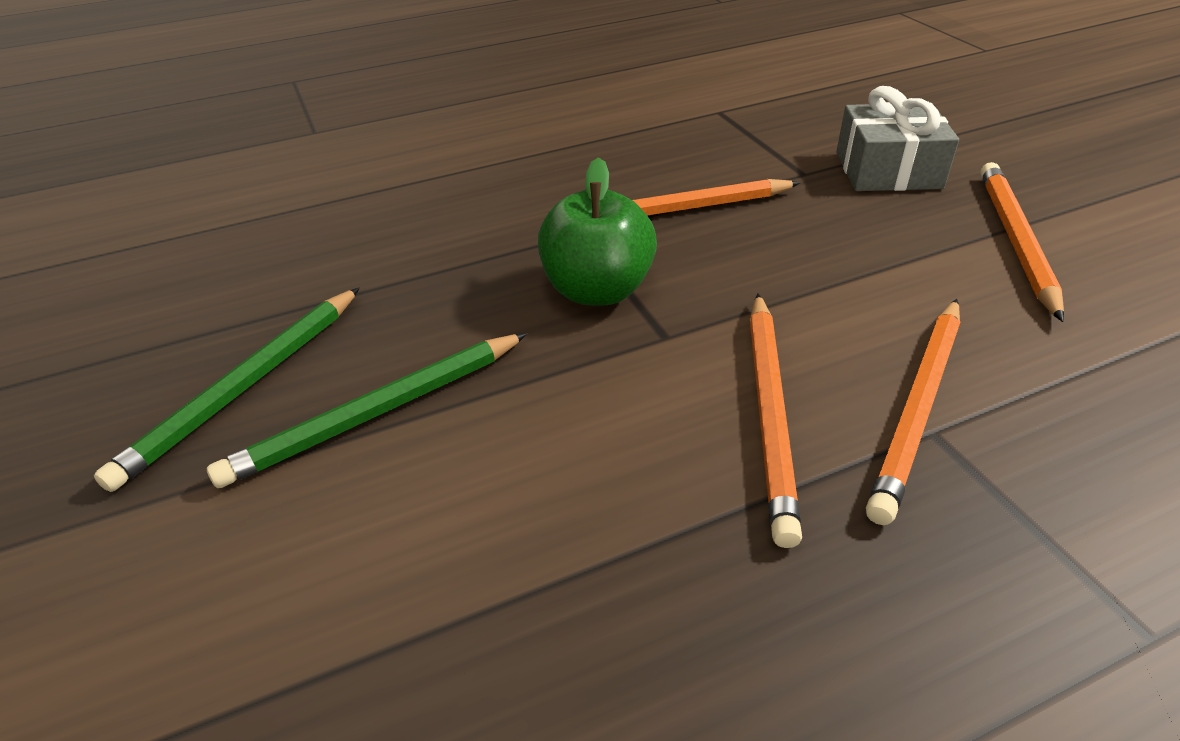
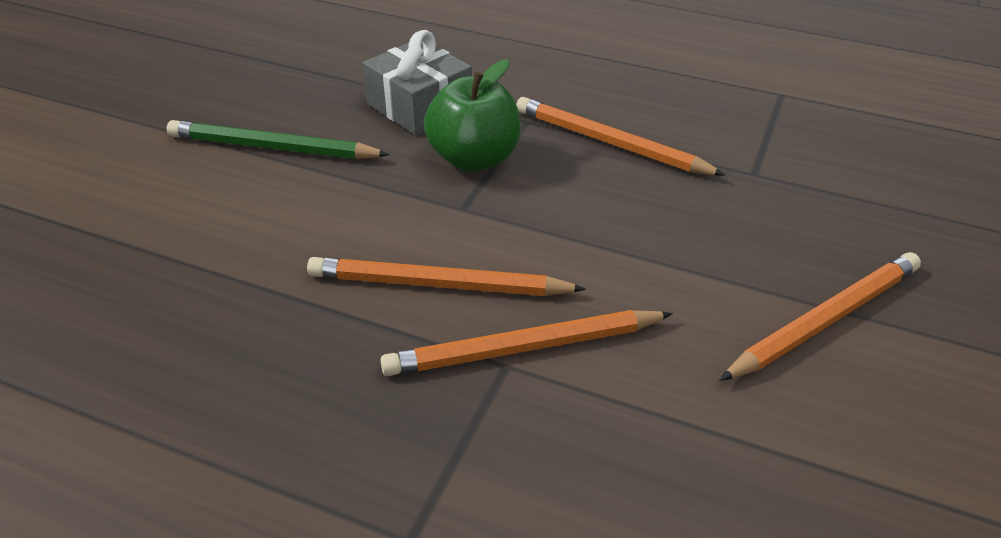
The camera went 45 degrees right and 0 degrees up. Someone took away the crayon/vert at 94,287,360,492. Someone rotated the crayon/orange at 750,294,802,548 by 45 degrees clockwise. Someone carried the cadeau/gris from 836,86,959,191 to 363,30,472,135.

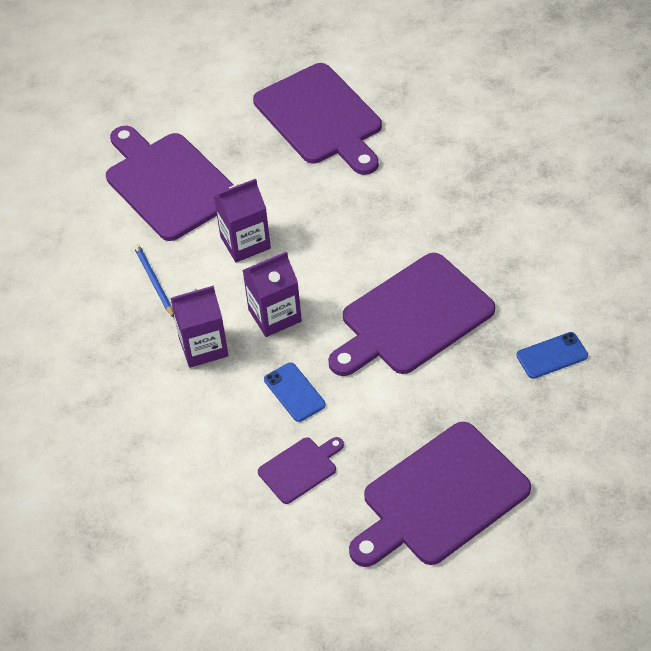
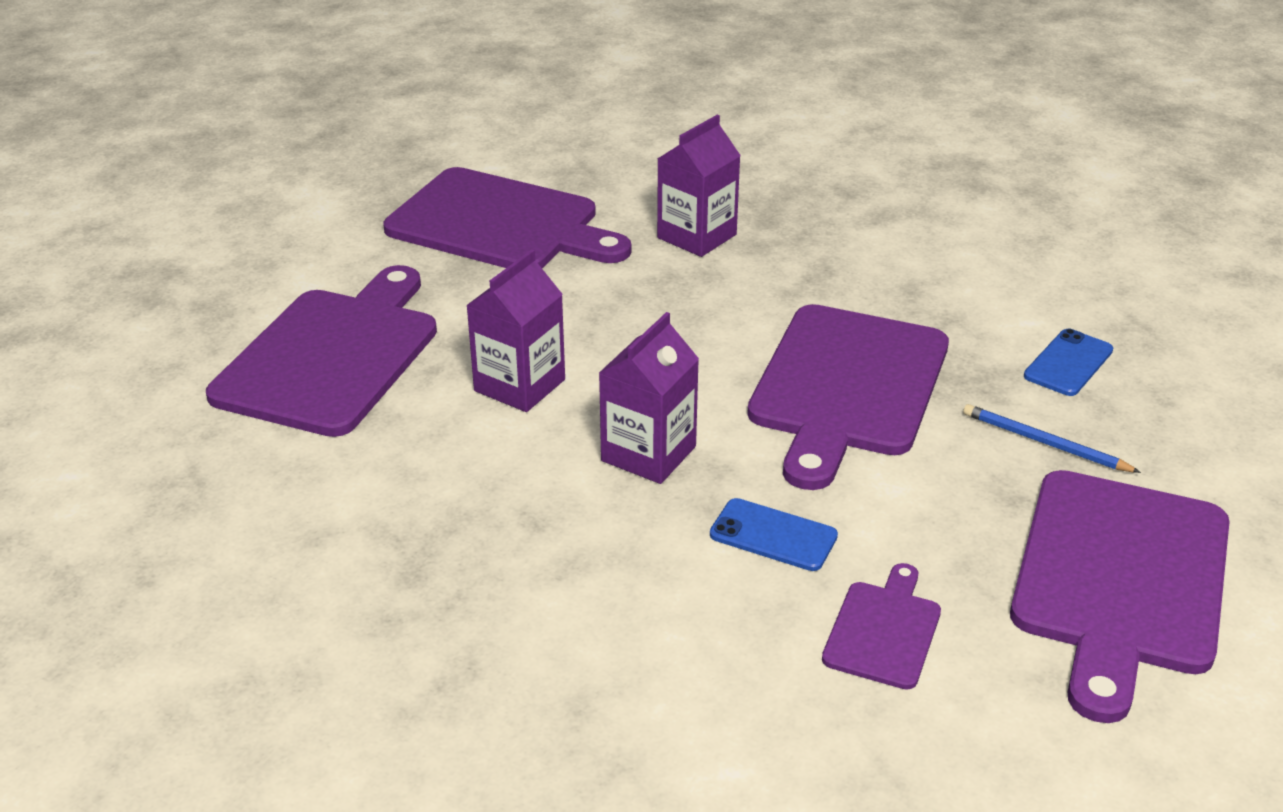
The camera went 35 degrees left and 15 degrees down. Someone rotated the planche à découper/violet at 106,126,234,241 by 90 degrees clockwise. Someone carried the crayon/bleu from 134,244,174,318 to 963,404,1141,473. Someone carried the brique de lait/violet from 171,286,228,368 to 657,115,741,257.

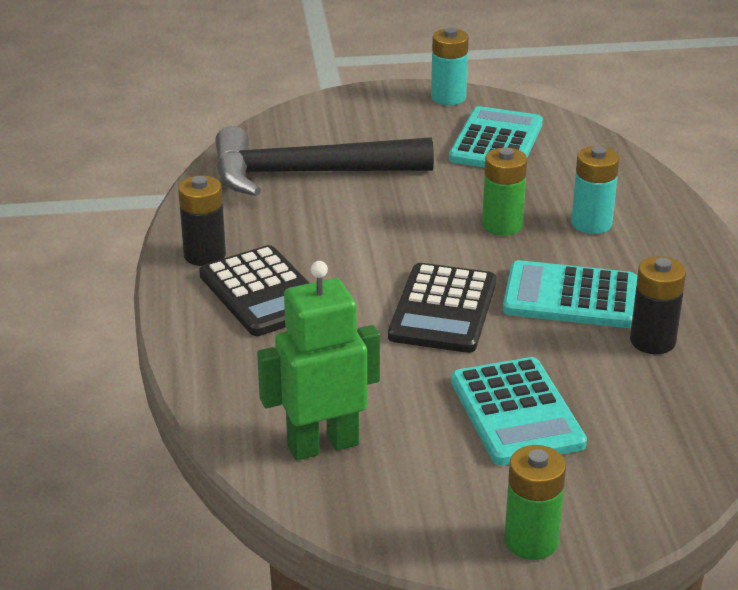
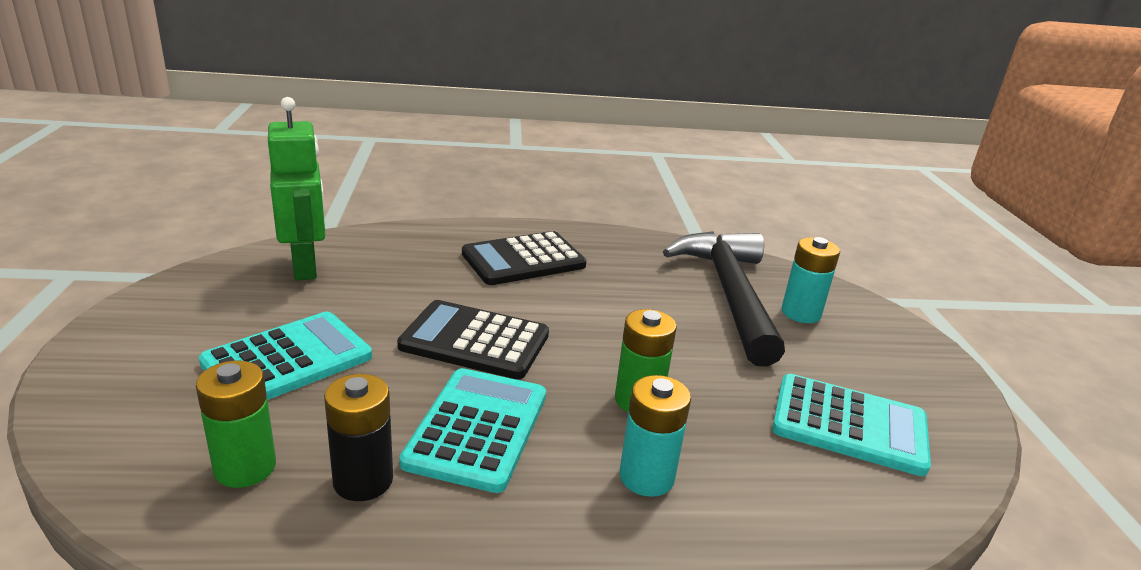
The camera went 90 degrees right and 5 degrees down. Someone took away the pile/noir at 178,175,226,266. Someone carried the pile/turquoise from 431,28,469,105 to 782,237,840,323. Someone rotated the calculatrice/turquoise at 451,357,587,465 by 150 degrees clockwise. Someone carried the pile/vert from 504,445,566,560 to 196,360,276,488.

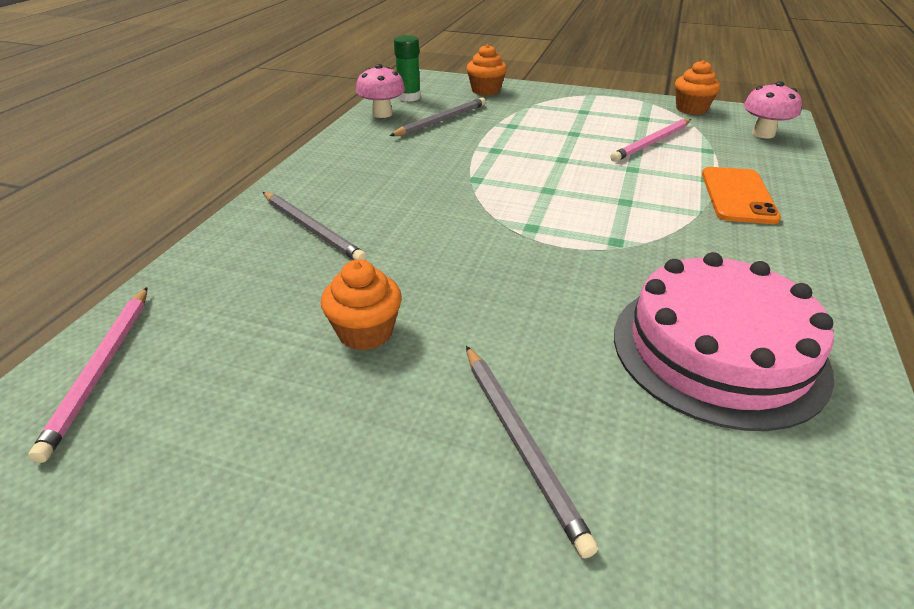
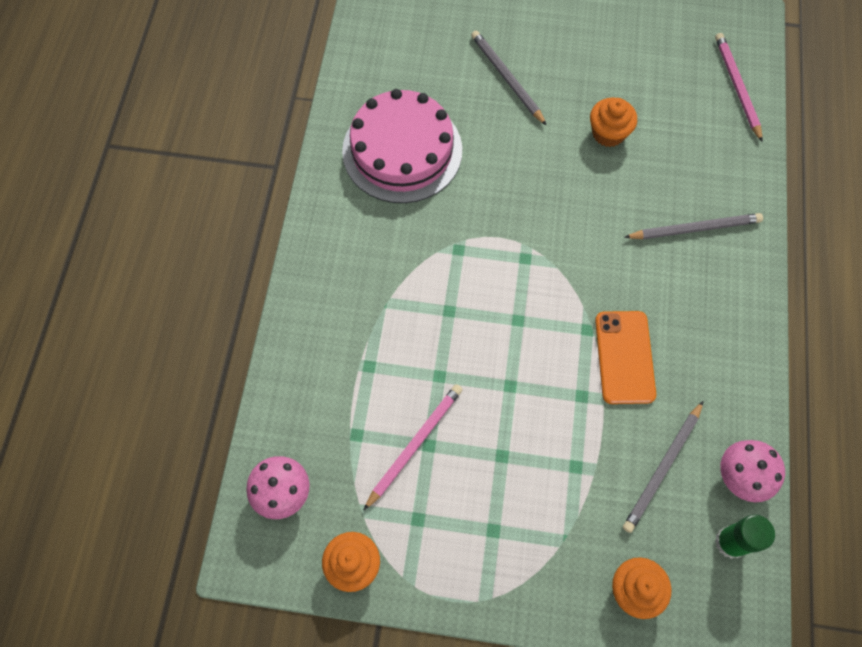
The camera went 170 degrees right and 30 degrees up. Someone rotated the crayon/gris at 263,192,367,261 by 135 degrees clockwise. Someone carried the téléphone/orange from 702,167,781,224 to 595,311,656,404.

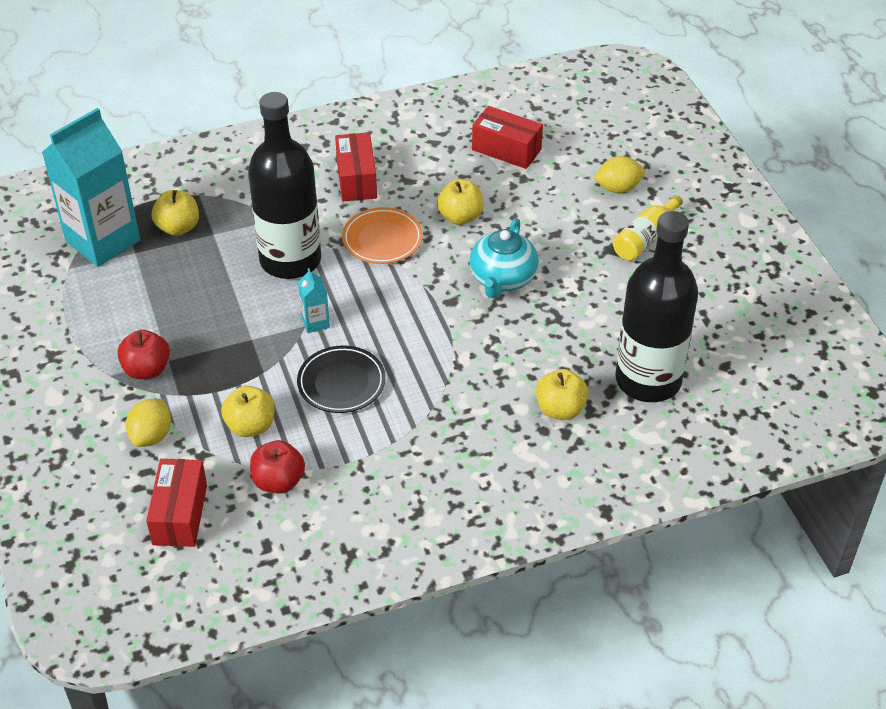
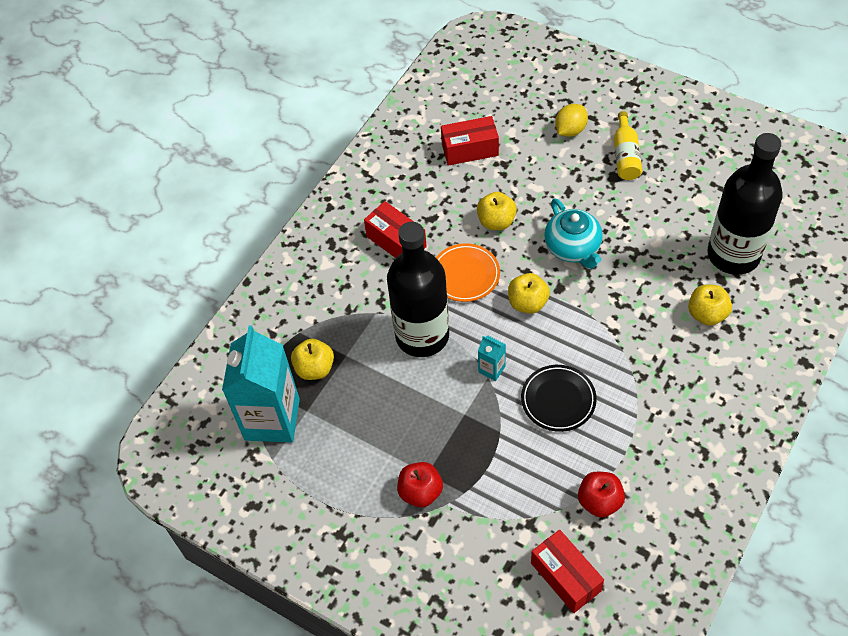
The camera went 35 degrees left and 10 degrees up. Someone took away the citron/jaune at 126,399,171,447. Someone carried the pomme/jaune from 221,386,275,437 to 508,273,550,314.

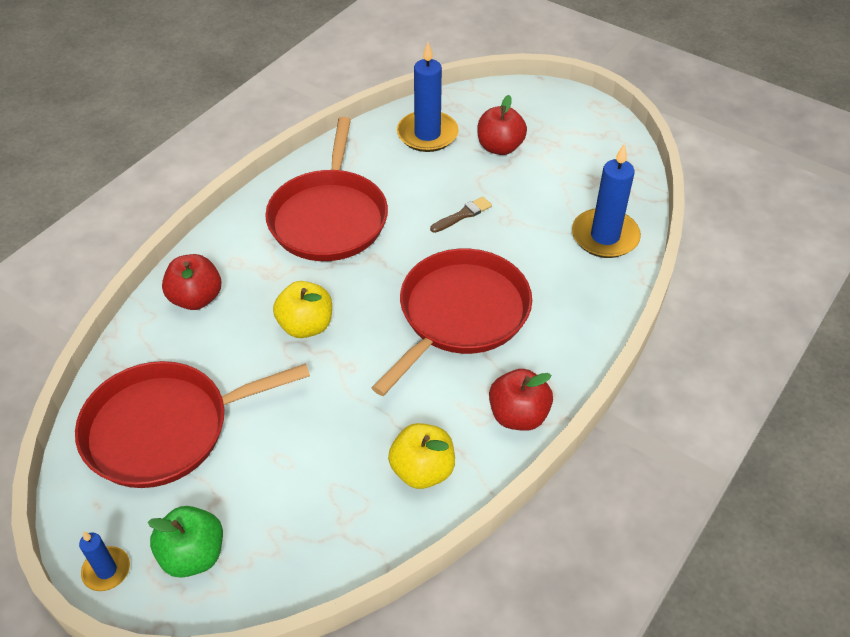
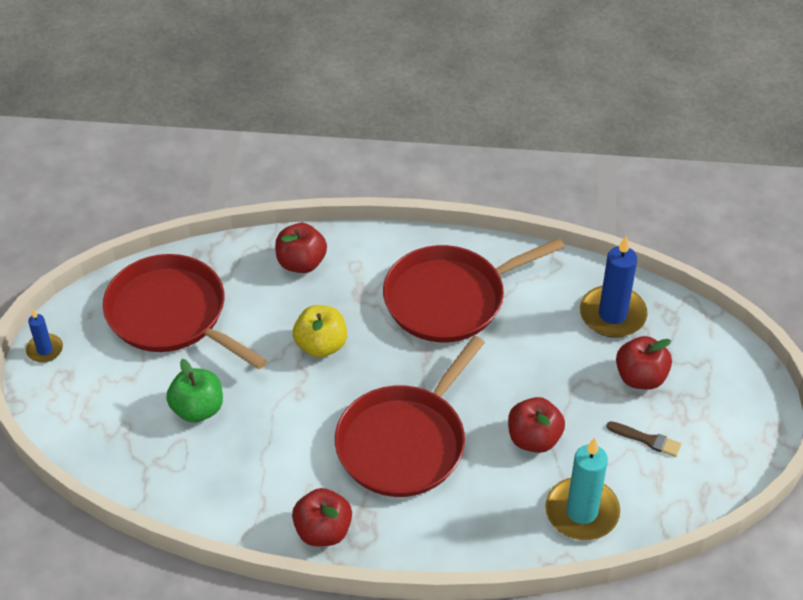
The camera went 60 degrees right and 0 degrees up. Someone carried the pomme/vert from 148,506,223,578 to 166,359,223,423. Someone rotated the poêle/rouge at 372,249,532,396 by 120 degrees clockwise. Someone took away the pomme/jaune at 388,423,455,489. Someone carried the pinceau/marron from 430,197,492,233 to 606,421,681,457. Someone repainted the bougie/bleu at 572,143,641,258, which became the bougie/turquoise at 545,438,620,540. Someone put down the pomme/rouge at 508,397,565,453.

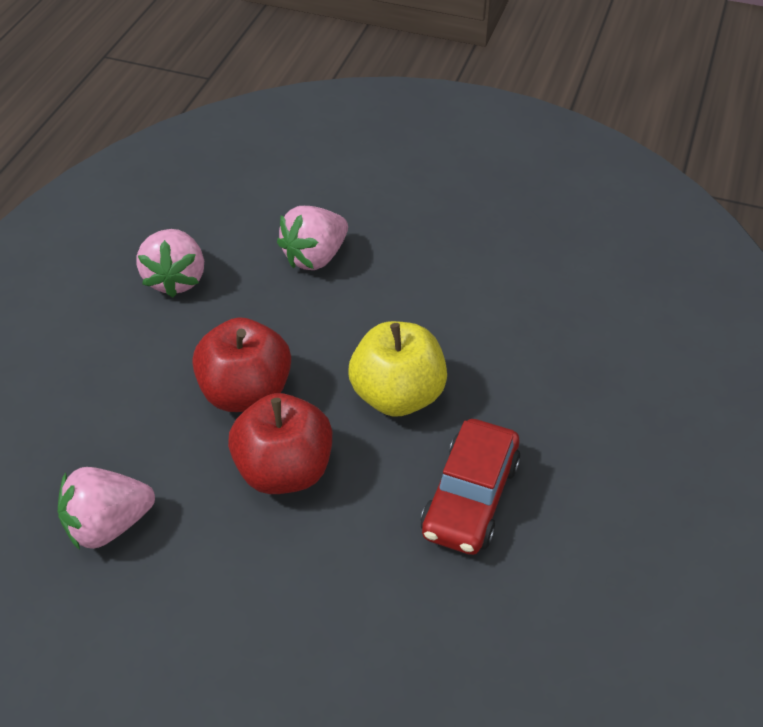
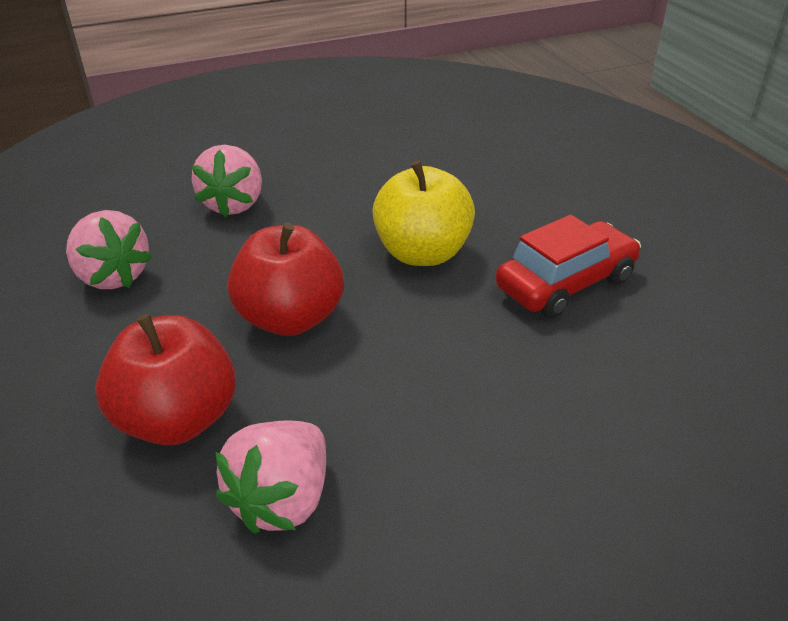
The camera went 40 degrees left and 10 degrees down. Someone carried the pomme/rouge from 228,393,332,494 to 95,314,236,445. Someone rotated the voiture/rouge at 420,419,521,555 by 105 degrees counterclockwise.

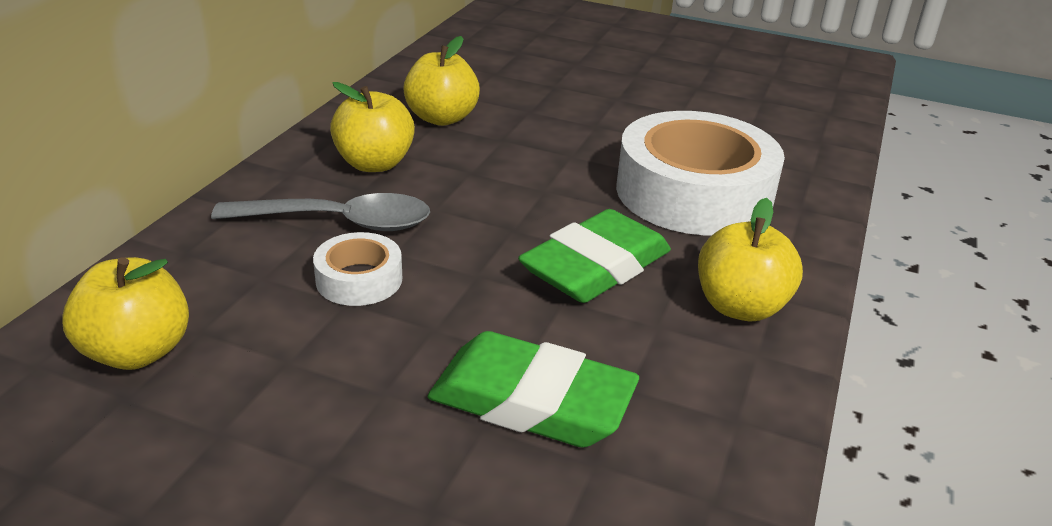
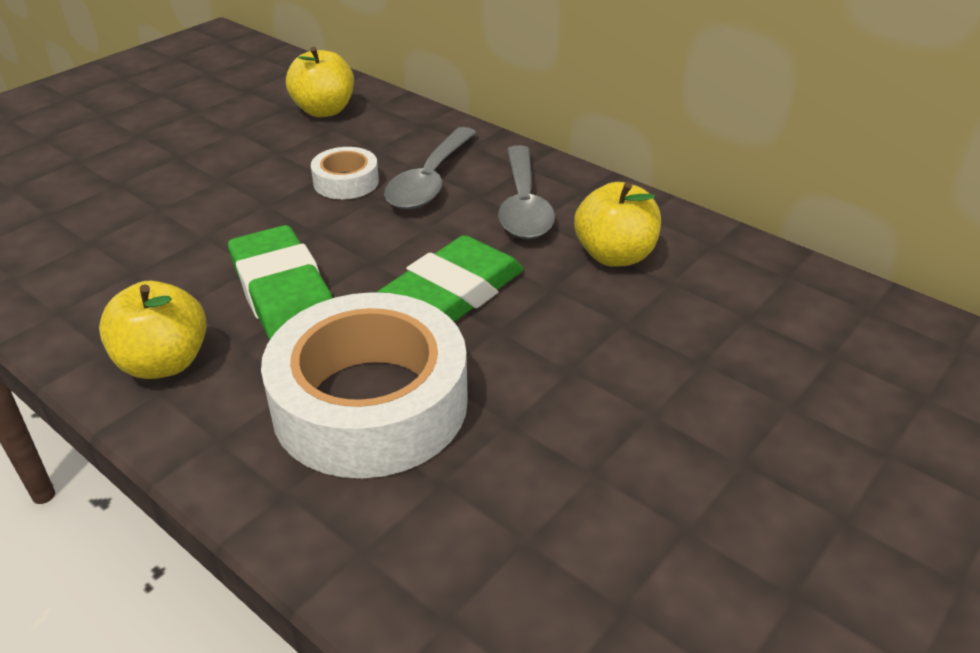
The camera went 110 degrees right and 5 degrees up. Someone swapped the pomme/jaune at 330,82,415,172 for the cuillère/gris at 498,145,555,239. Someone carried the gomme/vert from 428,331,639,448 to 377,235,524,322.

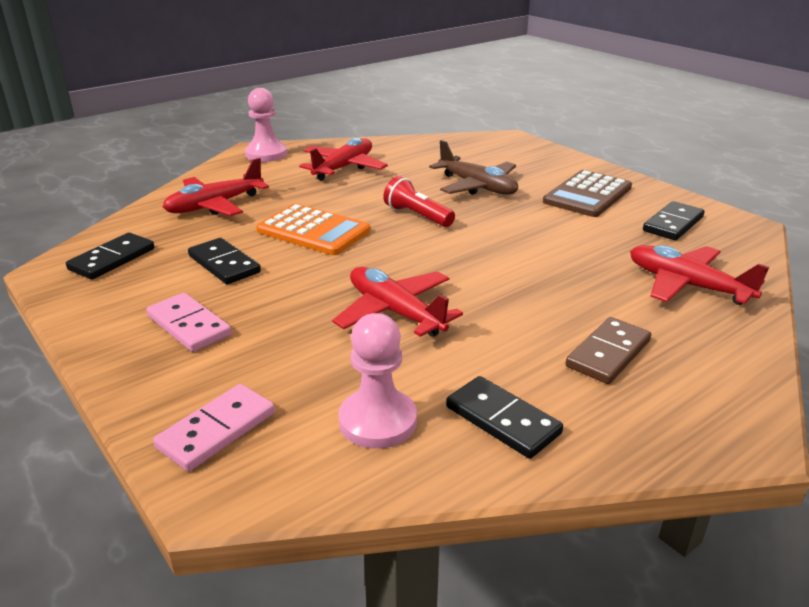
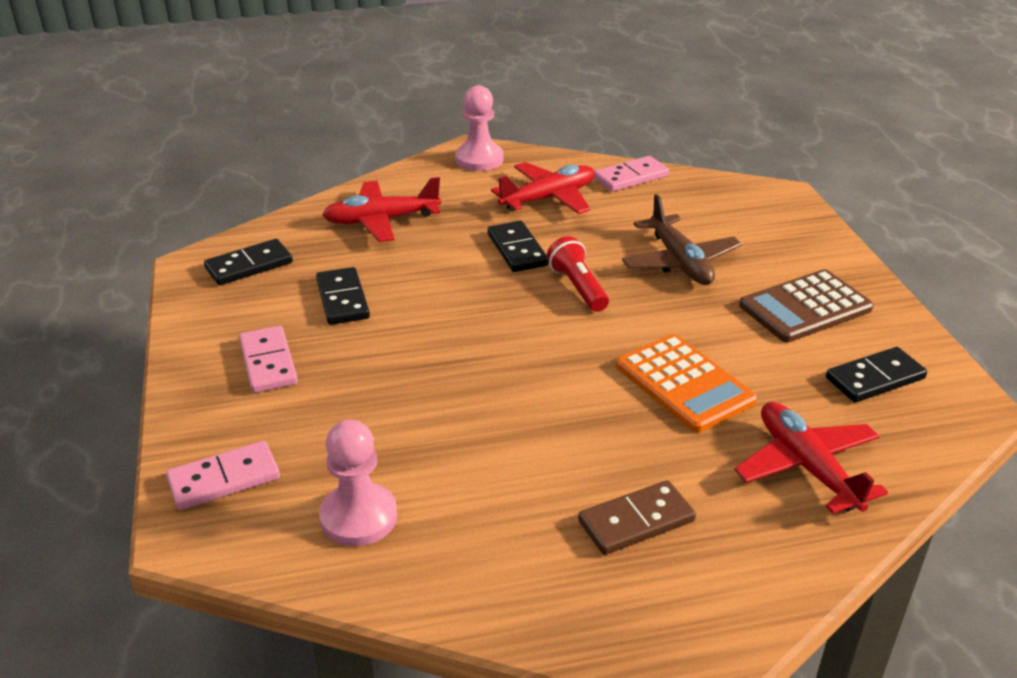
The camera went 25 degrees right and 5 degrees up. Someone carried the calculatrice/orange from 256,203,371,255 to 616,334,757,433. Someone took away the avion/rouge at 332,267,463,337. Someone carried the domino/noir from 446,376,563,459 to 488,221,549,272. Someone put down the domino/rose at 594,156,669,192.

